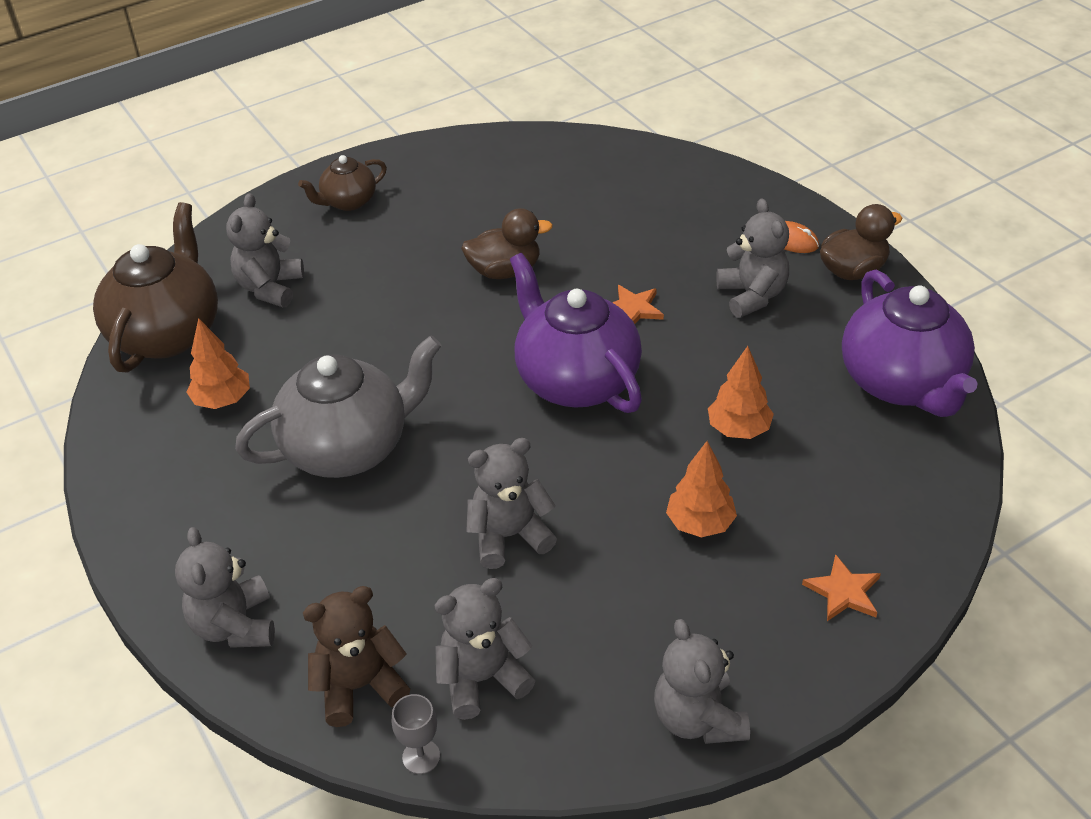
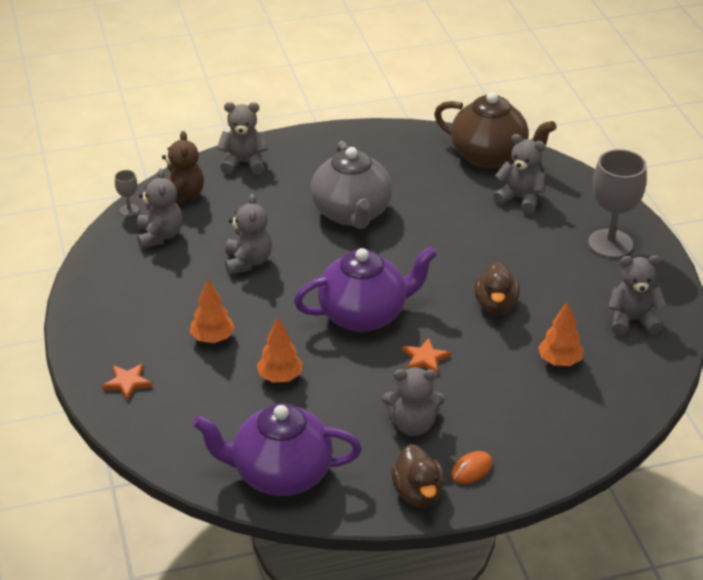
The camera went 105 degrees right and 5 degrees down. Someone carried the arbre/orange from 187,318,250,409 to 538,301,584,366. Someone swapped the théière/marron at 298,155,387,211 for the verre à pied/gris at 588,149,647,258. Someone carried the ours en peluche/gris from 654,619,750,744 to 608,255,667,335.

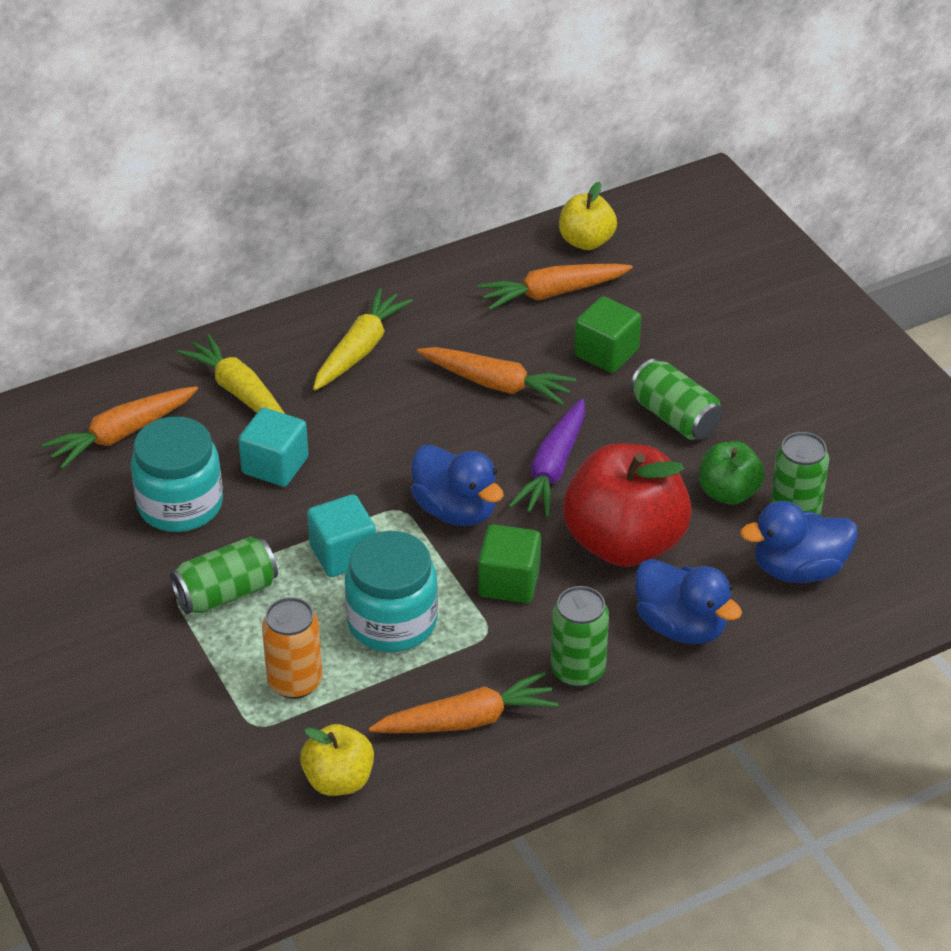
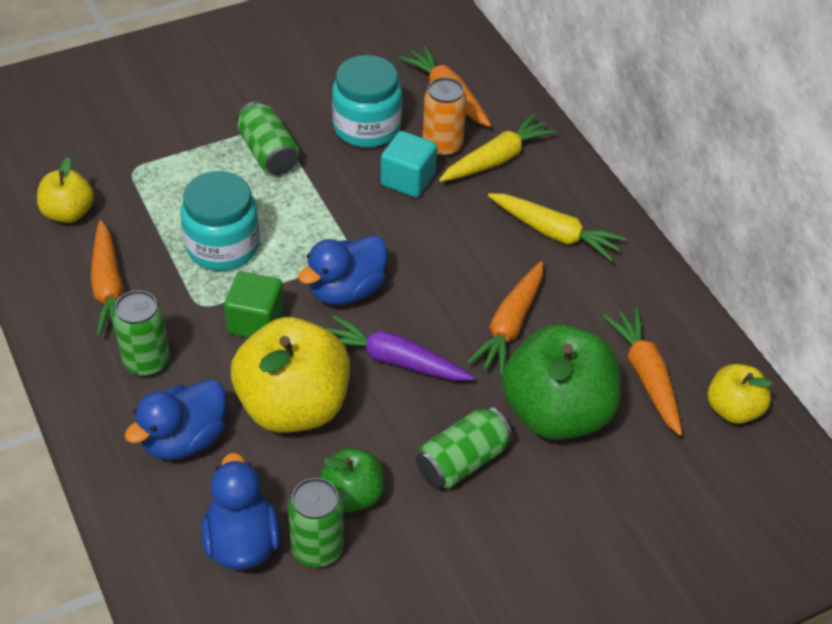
The camera went 90 degrees right and 5 degrees up. Someone carried the canette/orange from 262,597,322,699 to 423,77,467,157. Someone took away the cube/turquoise at 307,494,376,577. Someone repainted the pomme/rouge at 563,443,692,567, which became the pomme/jaune at 231,317,350,433. Someone swapped the cube/vert at 574,296,641,373 for the pomme/vert at 502,324,621,440.

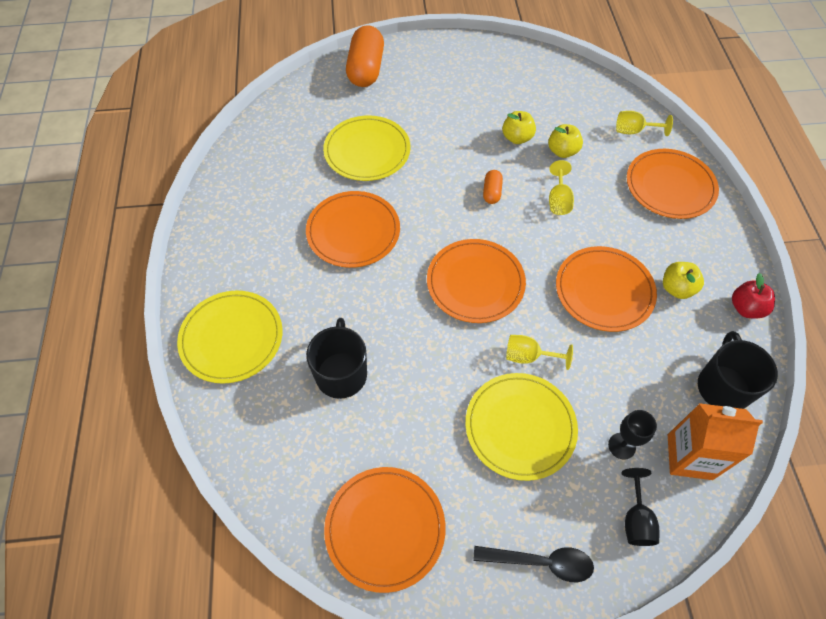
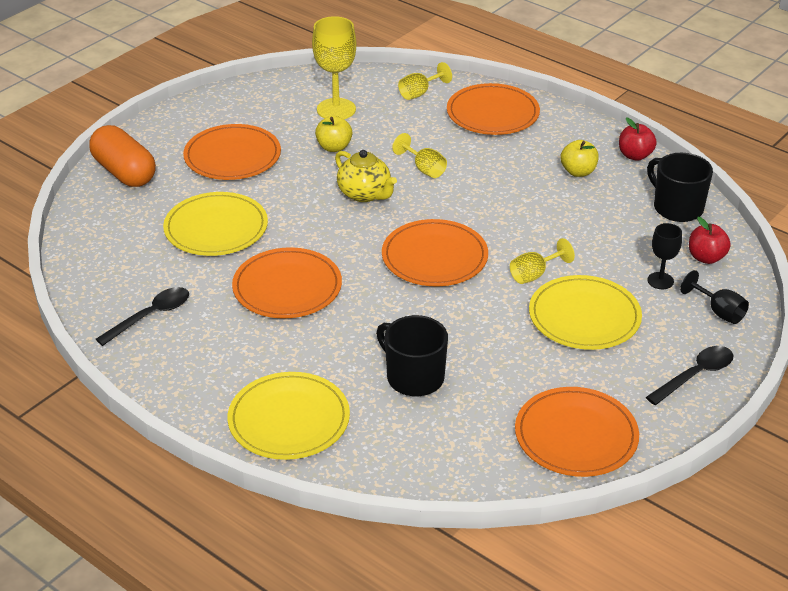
The camera went 45 degrees left and 20 degrees down. Someone swapped the gélule/orange at 483,170,503,204 for the théière/jaune at 335,150,397,202. Someone took away the pomme/jaune at 548,124,583,158. Someone carried the assiette/orange from 556,246,657,332 to 183,124,281,180. Someone swapped the brique de lait/orange at 668,403,763,480 for the pomme/rouge at 689,217,731,264. Someone put down the cuillère/noir at 96,287,189,346. Someone put down the verre à pied/jaune at 312,16,357,119.

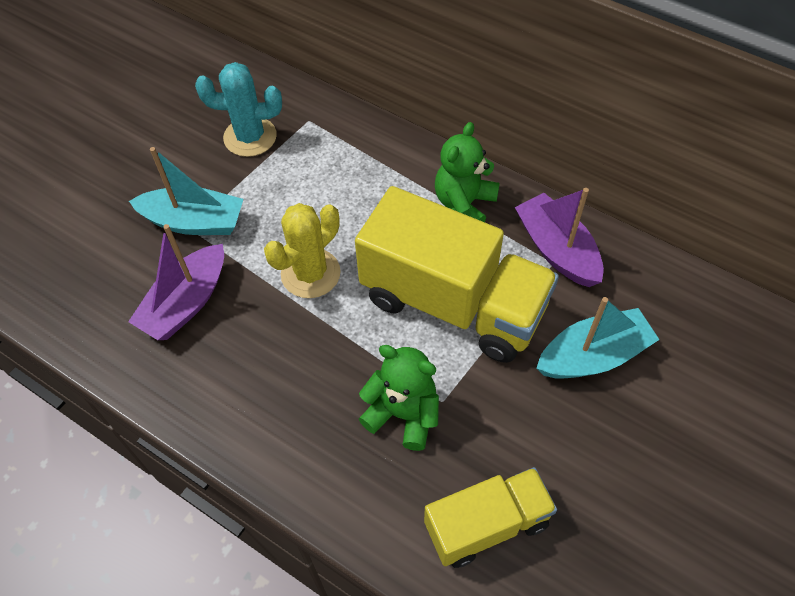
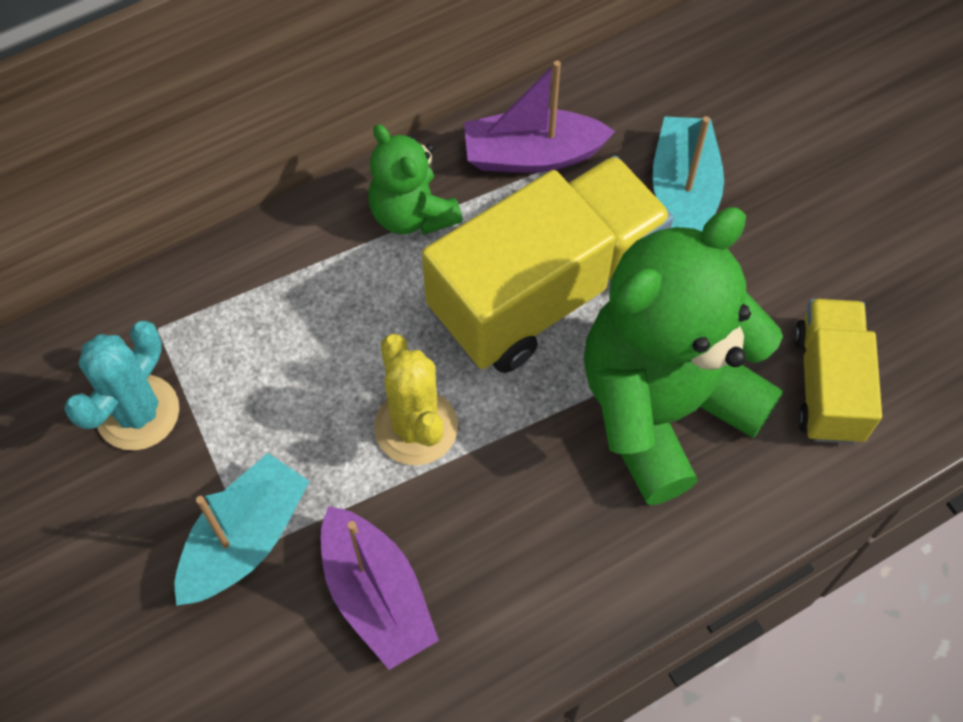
The camera went 65 degrees left and 5 degrees up. Someone scaled the ours en peluche/vert at 359,345,439,451 by 1.99.

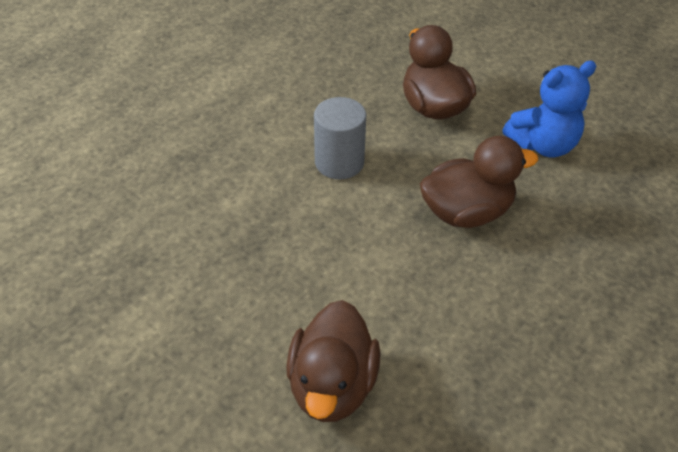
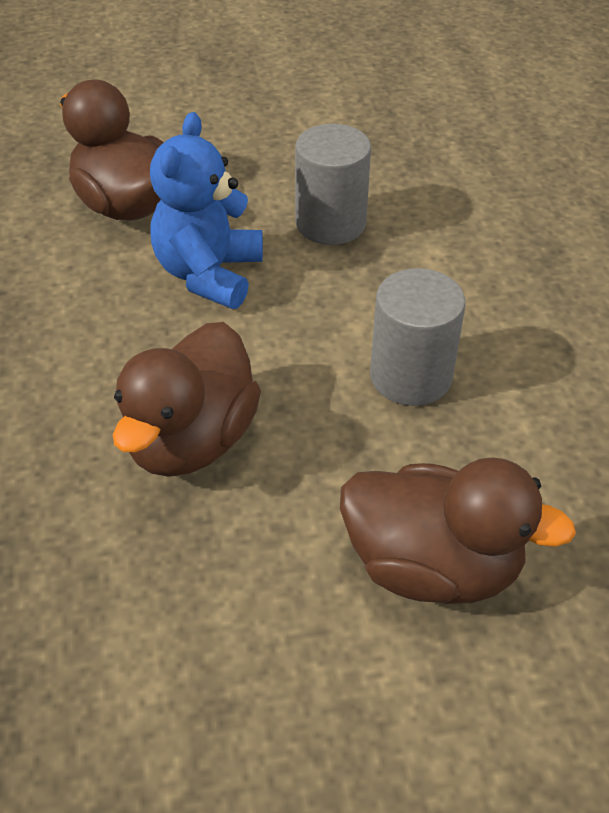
The camera went 130 degrees right and 0 degrees up. Someone carried the ours en peluche/bleu from 502,60,596,158 to 150,112,263,309. Someone put down the cylindre/gris at 295,124,371,245.

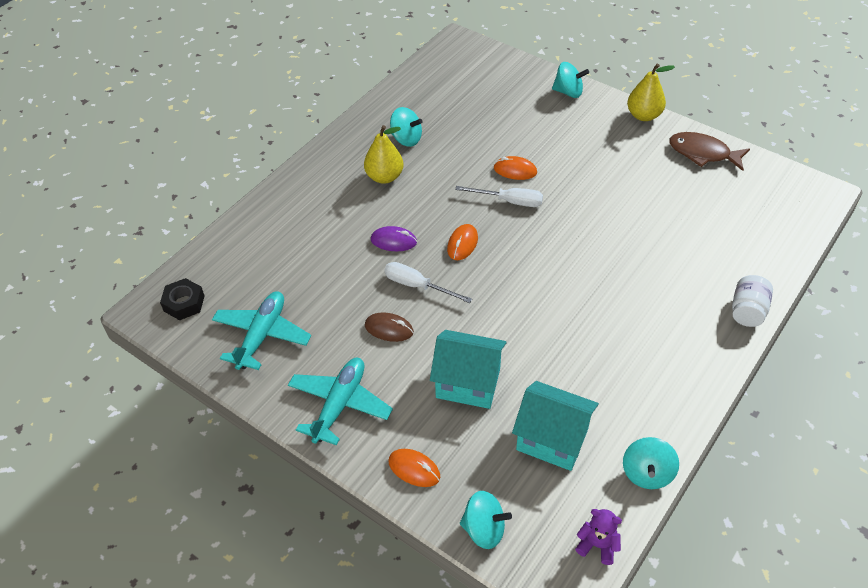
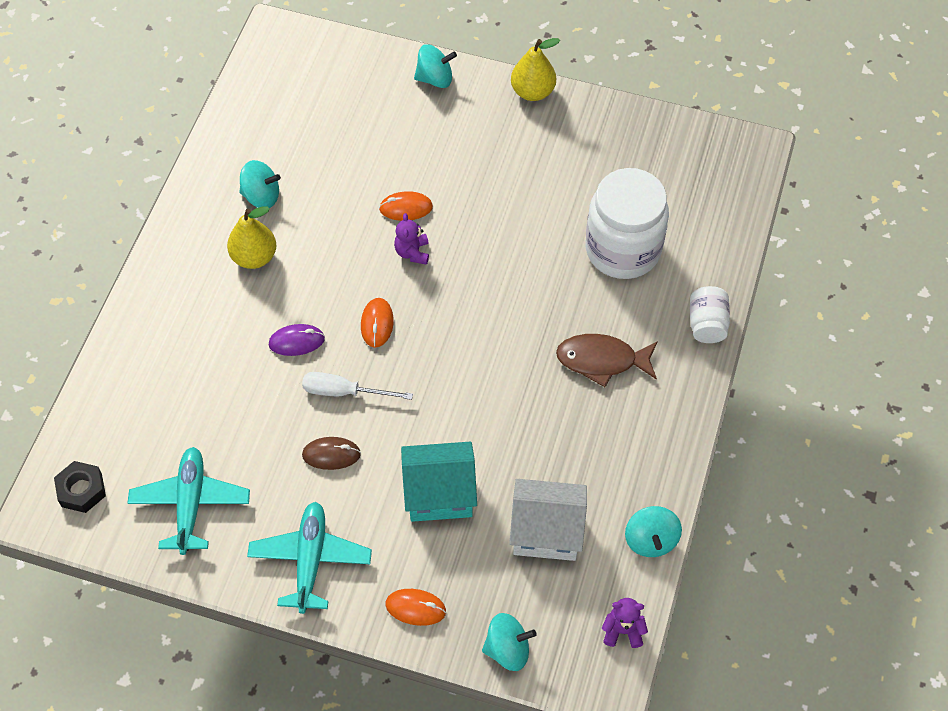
The camera went 20 degrees left and 10 degrees up. Someone swapped the tournevis/blanc at 455,186,543,207 for the ours en peluche/violet at 394,213,429,265. Someone repainted the maison/turquoise at 512,381,599,471, which became the maison/blanc at 509,479,587,561. Someone carried the poisson/marron from 669,132,750,171 to 556,334,658,387. Someone put down the bocal/blanc at 585,168,669,279.

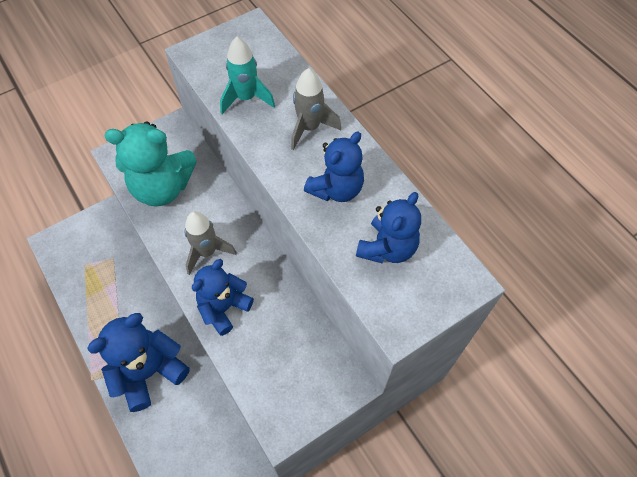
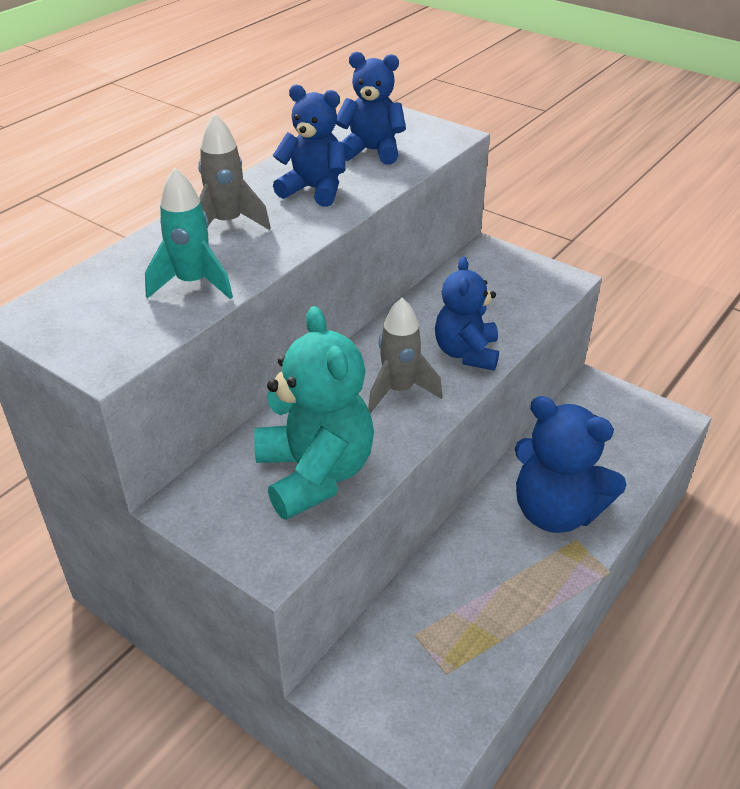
The camera went 110 degrees left and 20 degrees down. Someone rotated the ours en peluche/bleu at 192,259,254,336 by 75 degrees clockwise.

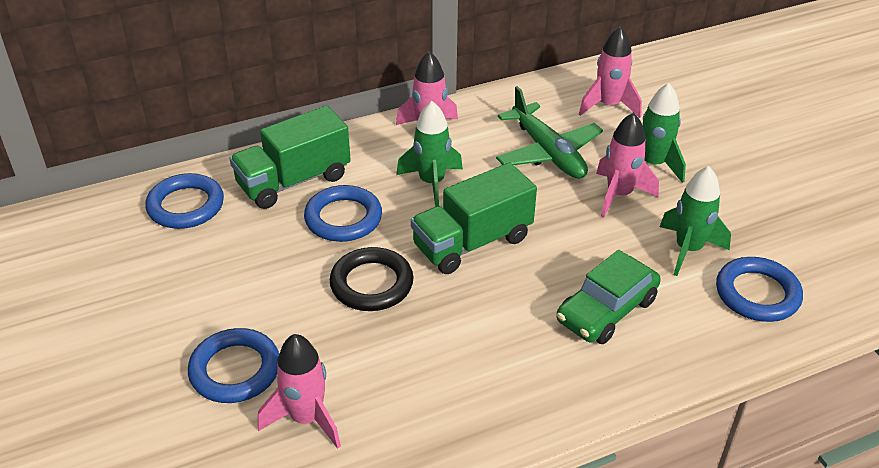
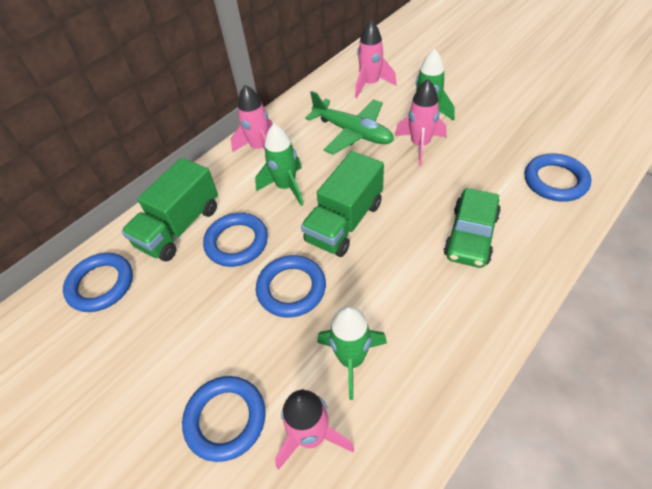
The camera went 20 degrees left and 10 degrees up. Someone repainted the anneau/noir at 330,247,414,311, which became the anneau/bleu at 256,255,326,318. Someone carried the fusée/vert from 660,166,731,276 to 317,306,387,400.

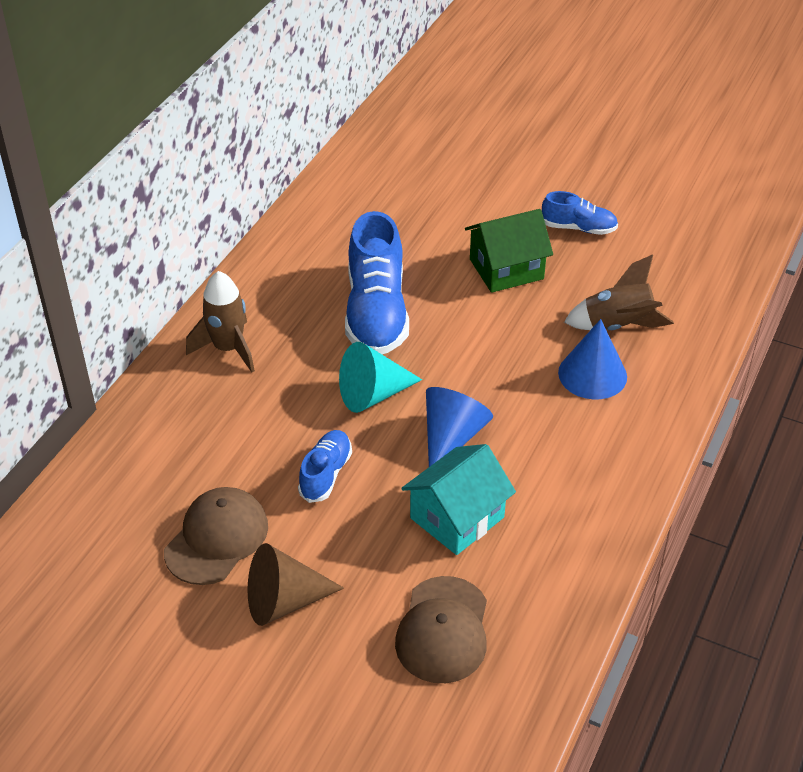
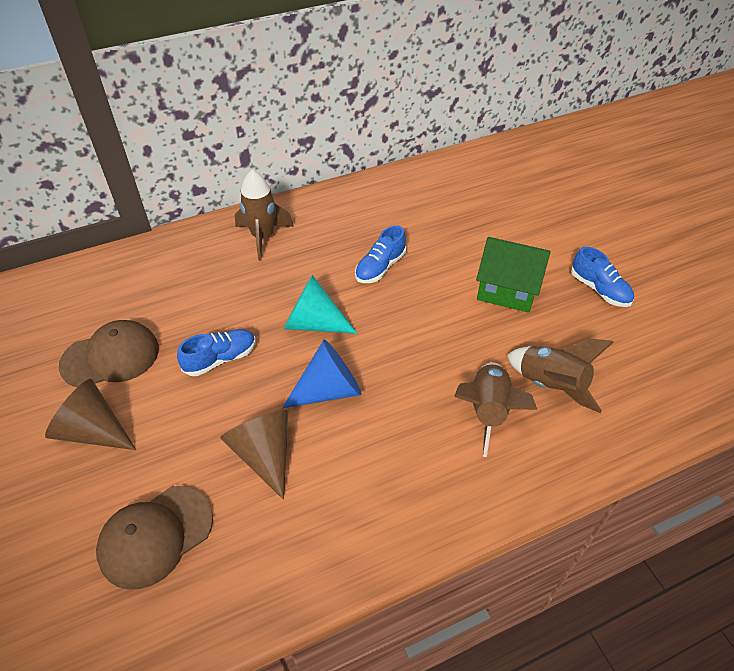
The camera went 40 degrees right and 5 degrees up. Someone scaled the chaussure/bleu at 345,211,409,354 by 0.52. Someone swapped the maison/turquoise at 401,444,516,555 for the cône/marron at 220,410,288,500. Someone swapped the cône/bleu at 558,319,627,400 for the fusée/marron at 454,362,537,457.

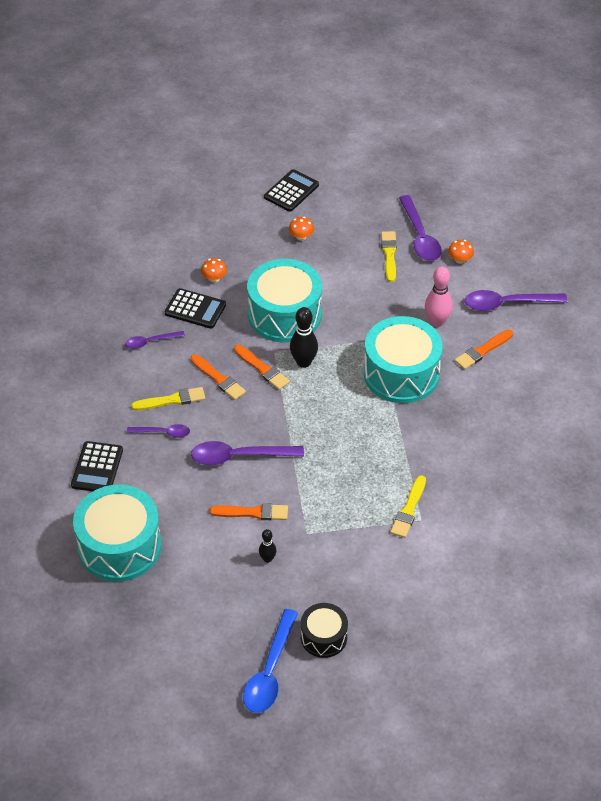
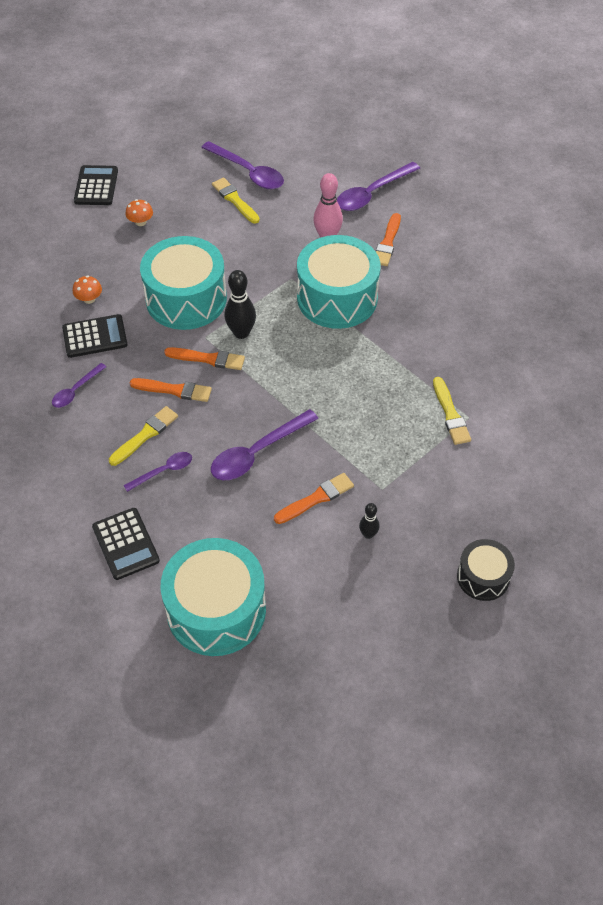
The camera went 35 degrees left and 5 degrees up. Someone took away the cuillère/bleu at 243,609,298,713. Someone took away the champignon/orange at 448,240,474,264.

